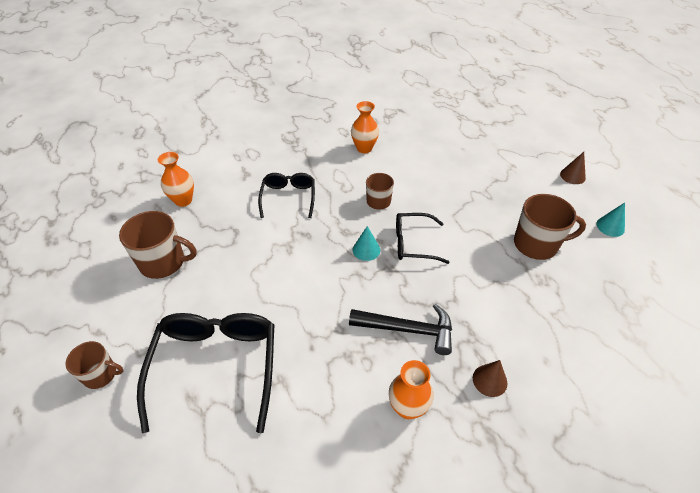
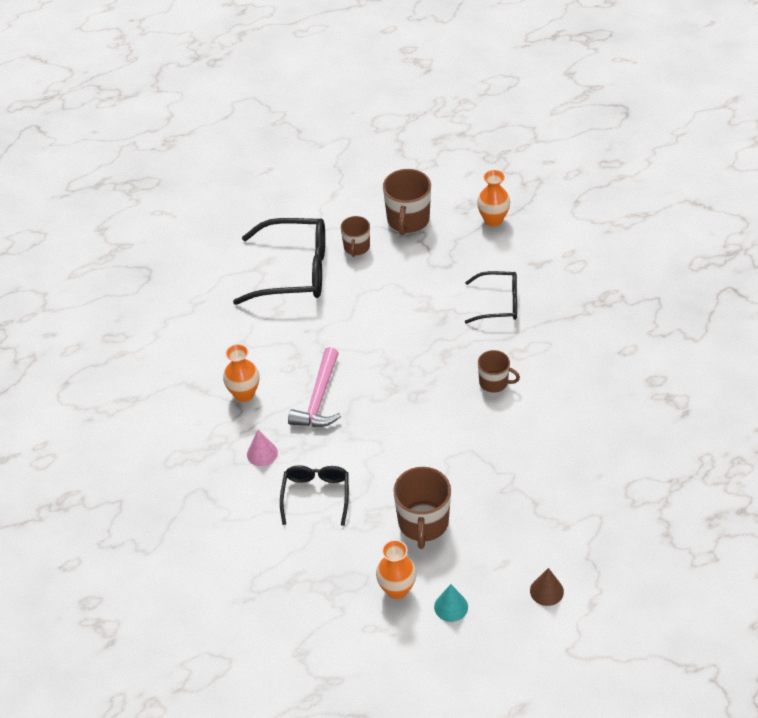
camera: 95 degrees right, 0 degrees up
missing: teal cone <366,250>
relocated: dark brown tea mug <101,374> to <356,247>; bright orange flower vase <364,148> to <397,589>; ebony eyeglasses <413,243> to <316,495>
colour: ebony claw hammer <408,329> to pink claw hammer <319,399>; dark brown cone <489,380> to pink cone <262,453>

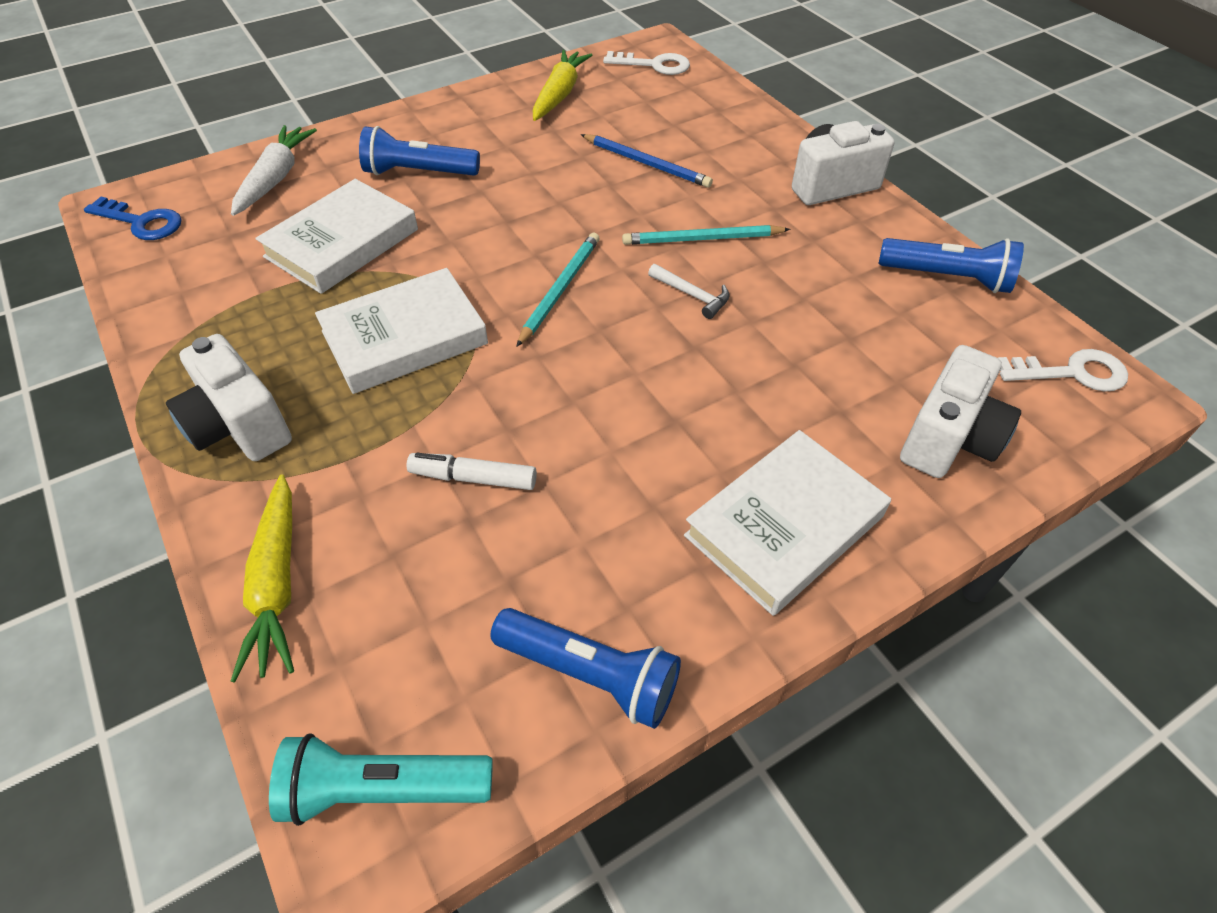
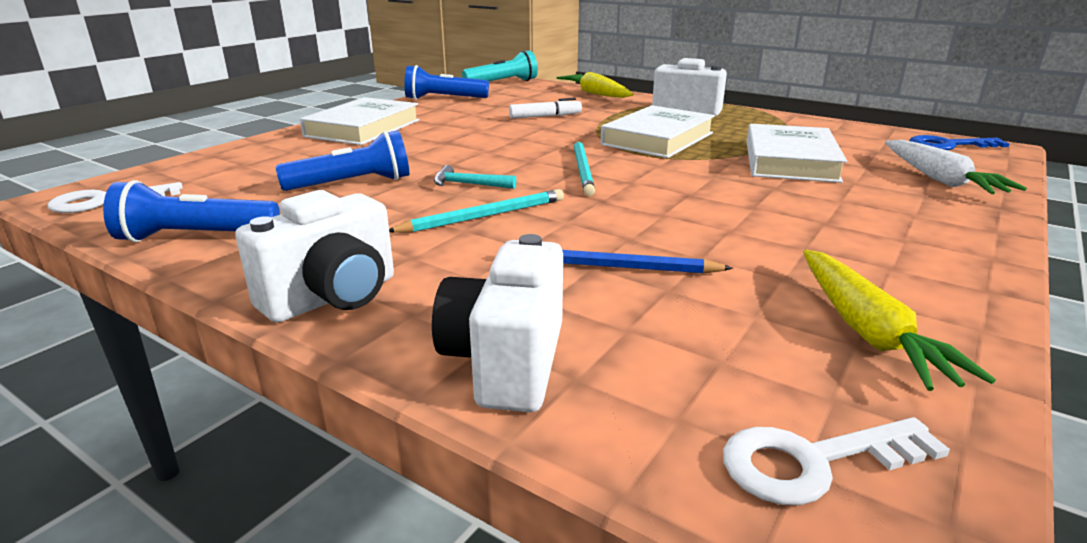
camera: 155 degrees right, 25 degrees down
relocated: cobalt torch <418,172> to <352,184>; snow-white compact camera <948,439> to <507,362>
colour: snow-white claw hammer <692,295> to teal claw hammer <469,184>

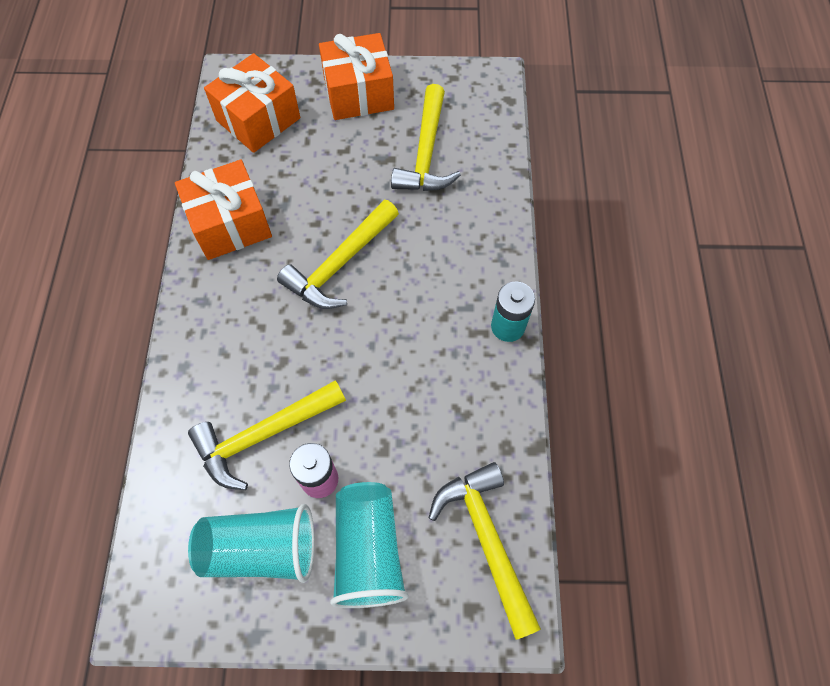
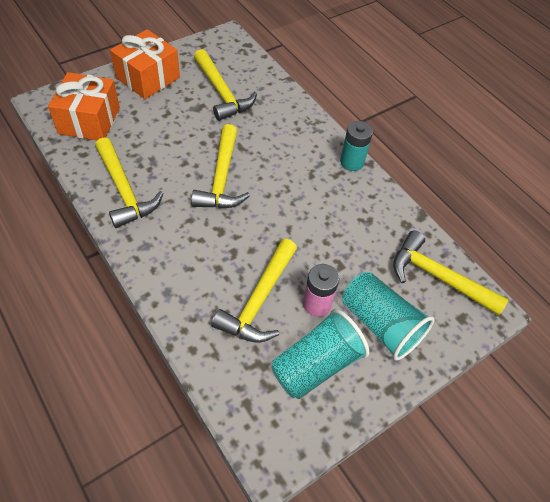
camera: 40 degrees left, 10 degrees down
exchanged: bright orange present <230,224> to golden claw hammer <125,190>

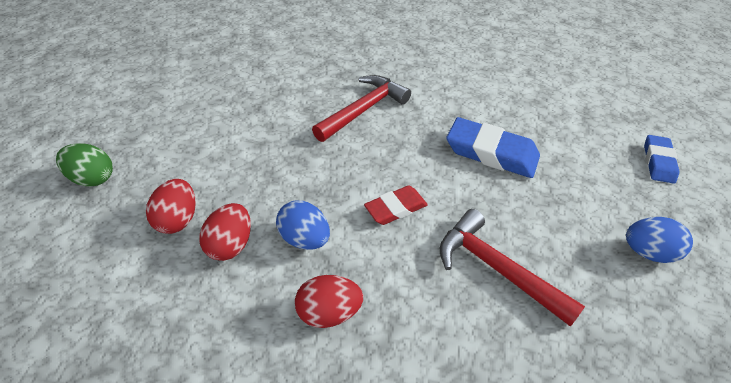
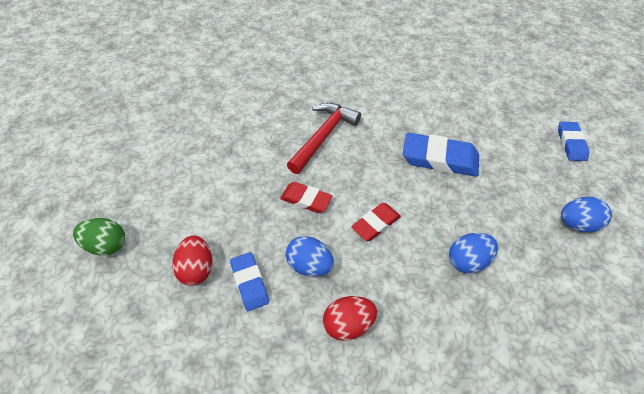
camera: 10 degrees left, 5 degrees up
appeared: crimson eraser <306,200>
exchanged: crimson egg <230,244> to cobalt eraser <250,283>; crimson claw hammer <496,269> to cobalt egg <468,261>

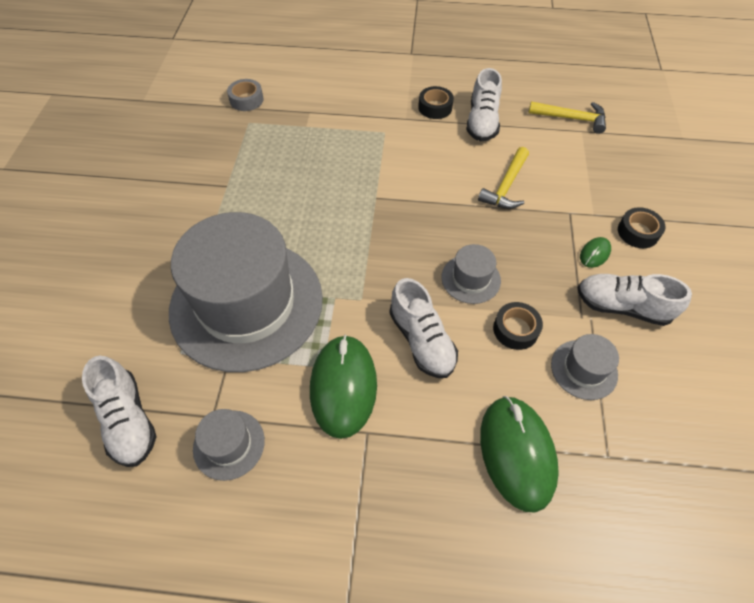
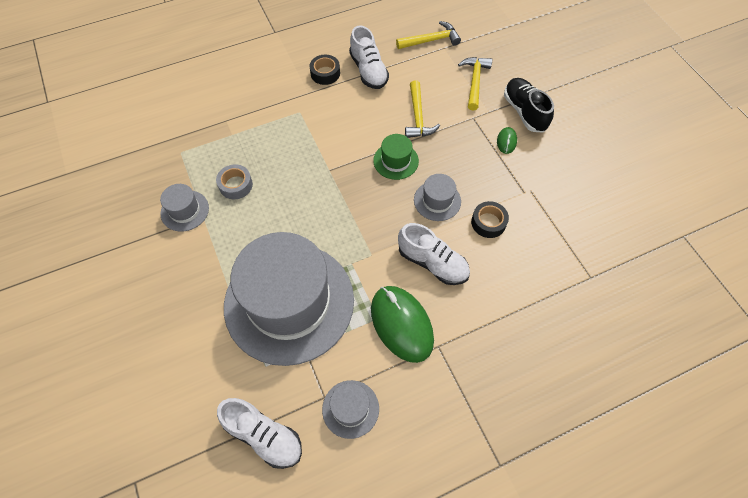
camera: 30 degrees left, 5 degrees up
missing: leaf-green mouse <517,453>; snow-white shoe <622,307>
appeared: leaf-green tall hat <396,161>; golden claw hammer <474,81>
relocated: ash-grey sticky tape <246,100> to <236,185>; ash-grey tall hat <584,369> to <185,210>
exchanged: ebony sticky tape <638,232> to ebony shoe <524,112>

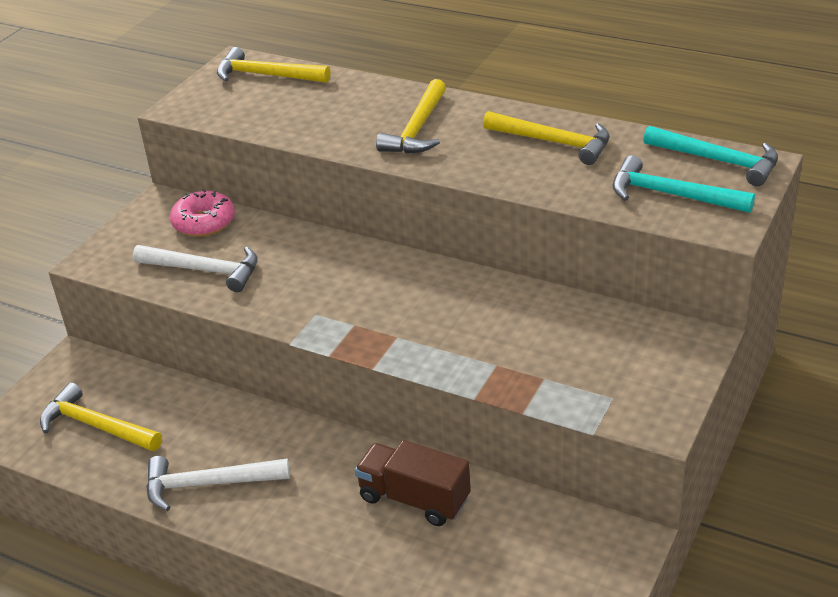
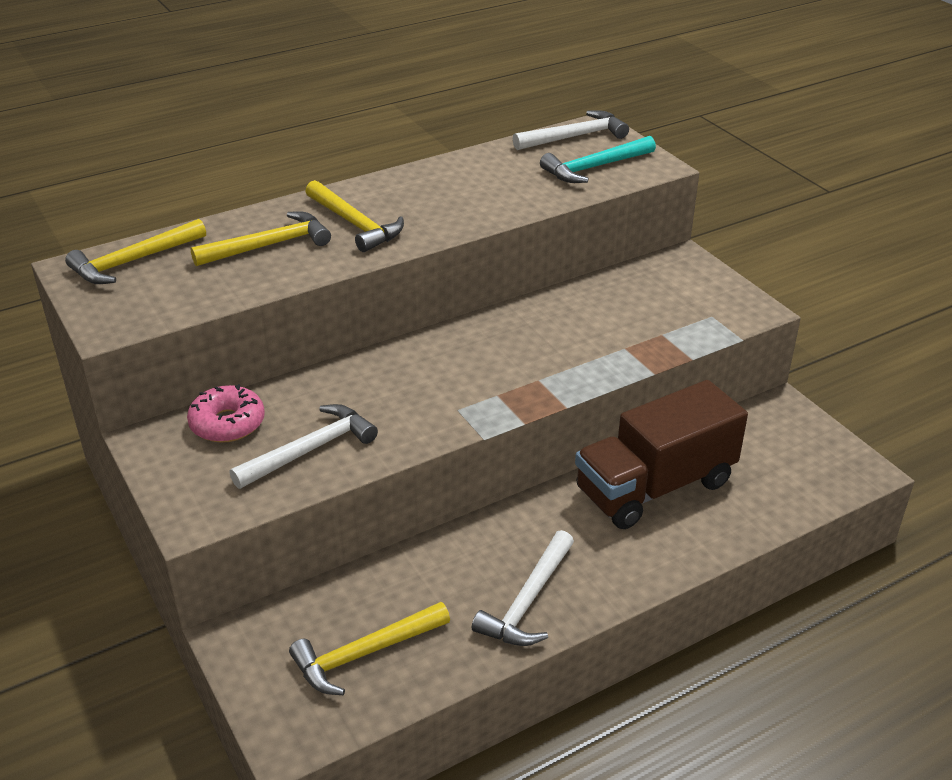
camera: 60 degrees left, 0 degrees up
relocated: golden claw hammer <554,142> to <270,245>
colour: teal claw hammer <719,161> to snow-white claw hammer <575,137>
size: dark brown truck <414,499> = <655,486> x1.59

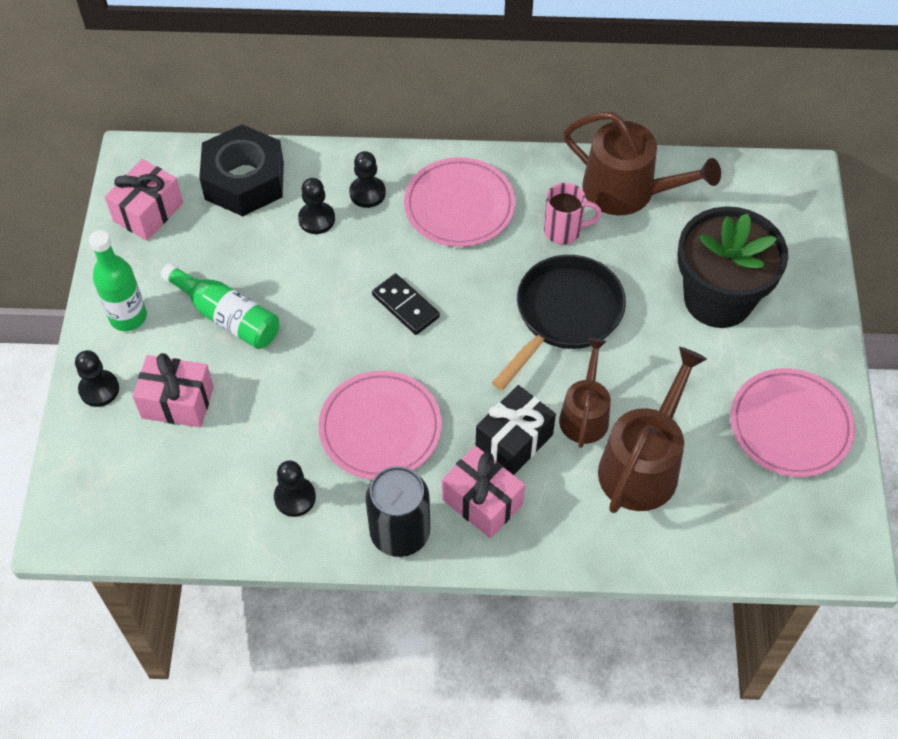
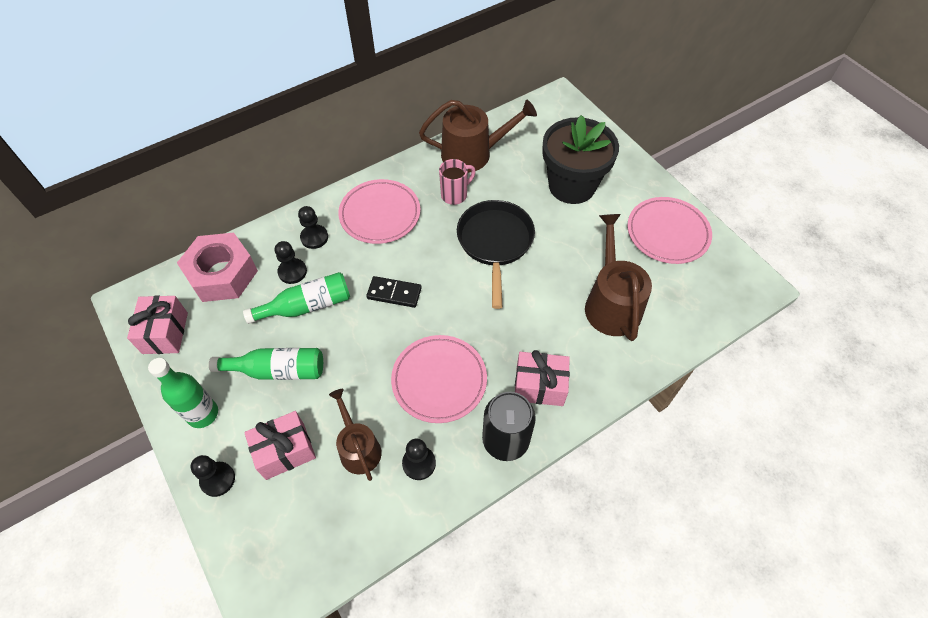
camera: 35 degrees left, 0 degrees up
missing: ebony present <514,441>
appeared: leaf-green bottle <307,306>
relocated: dark brown watering can <584,415> to <358,448>
colour: ebony hex nut <244,180> to pink hex nut <222,274>

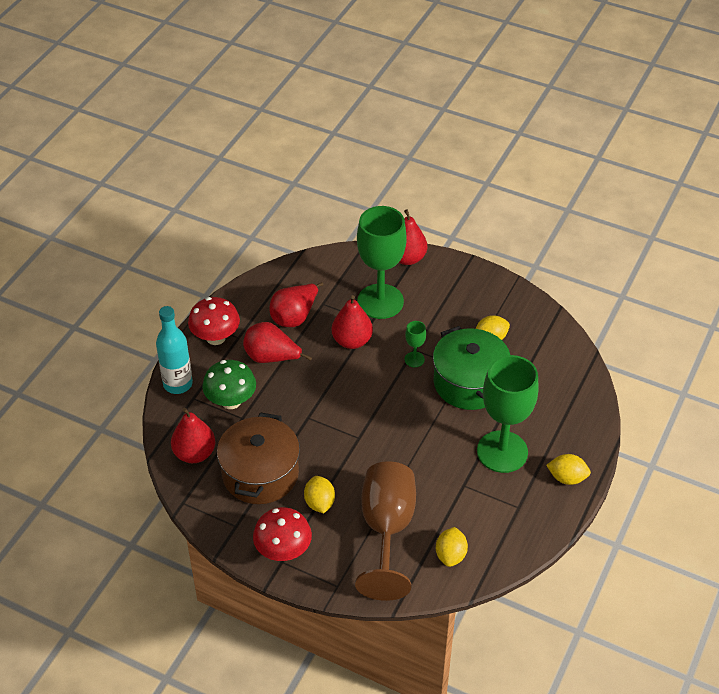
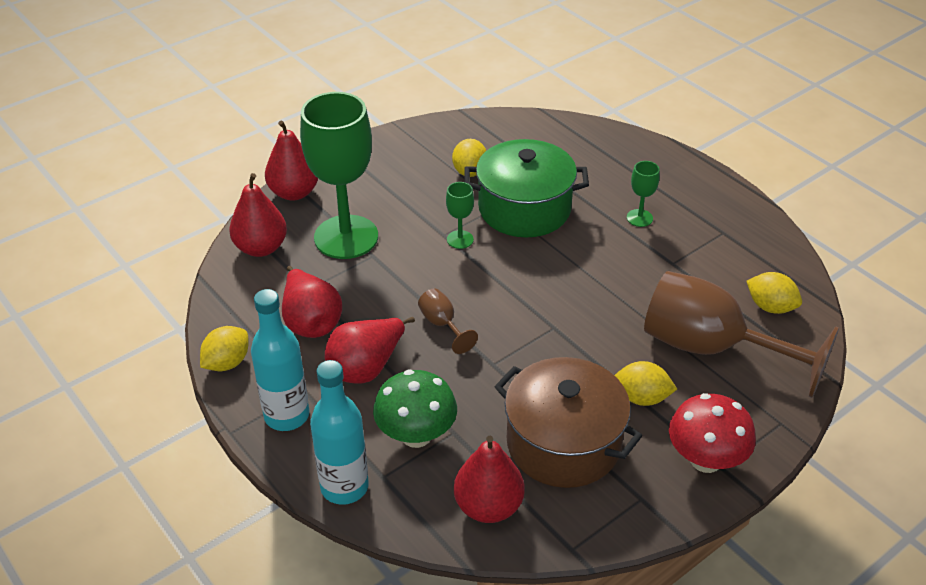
camera: 65 degrees left, 5 degrees down
appeared: dark brown goblet <442,325>
relocated: crimson pear <352,341> to <261,248>; golden citrus fruit <567,478> to <227,363>
exchanged: crimson toadstool <216,337> to teal bottle <287,415>
size: leaf-green goblet <502,452> = <639,218> x0.42

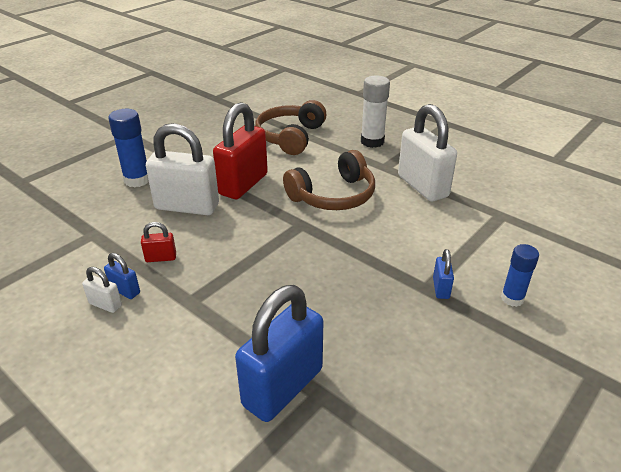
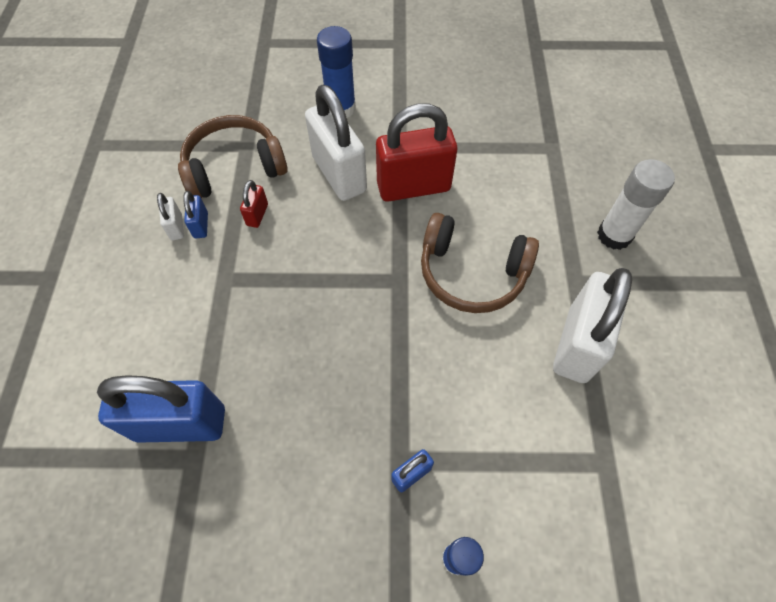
camera: 50 degrees right, 25 degrees up
relocated: dark brown over-ear headphones <290,137> to <234,167>
spun: crimson padlock <161,258> = <257,215> 60 degrees clockwise

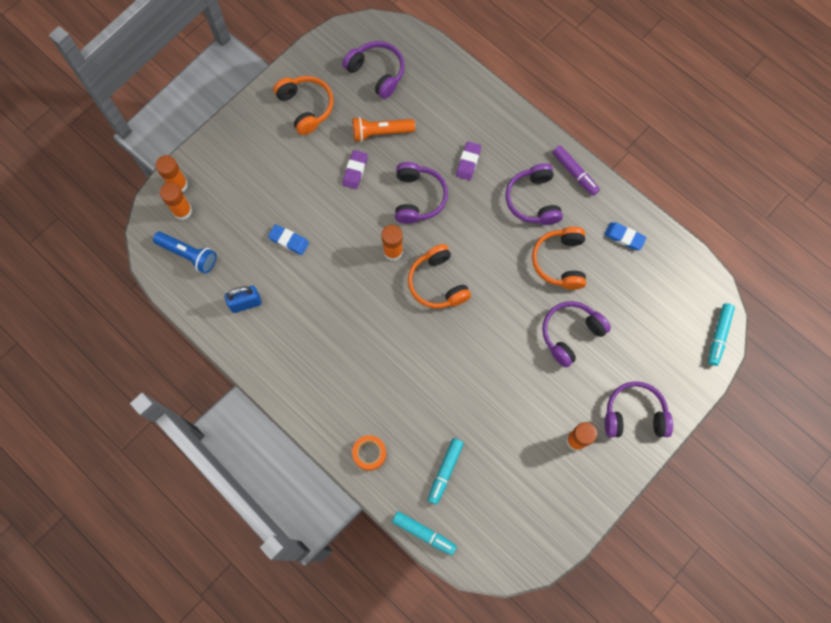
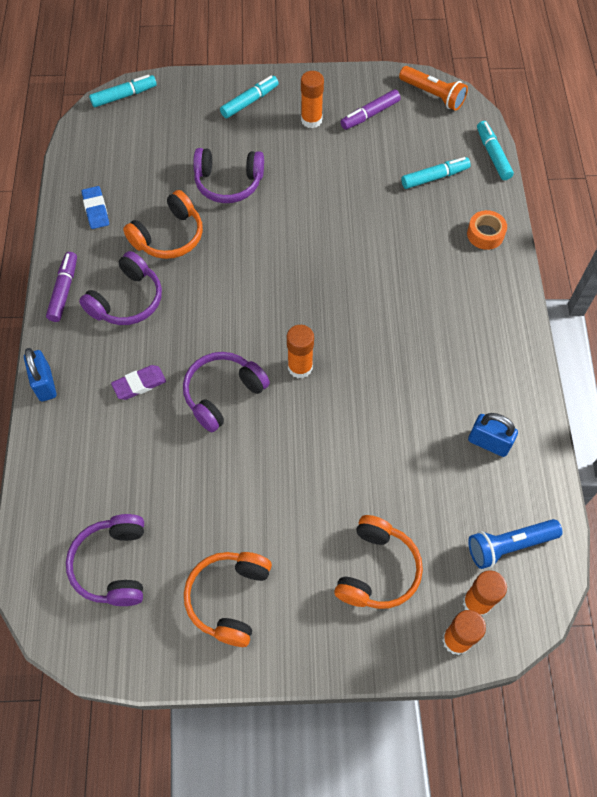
camera: 135 degrees left, 10 degrees down
missing: cobalt eraser <289,241>; purple eraser <355,171>
appeared: cobalt padlock <45,384>; purple marker <370,114>
relocated: bright orange torch <381,132> to <432,95>; bright orange over-ear headphones <437,283> to <377,570>
exchanged: purple over-ear headphones <634,414> to teal marker <249,102>
spun: cobalt torch <188,254> = <509,545> 90 degrees counterclockwise

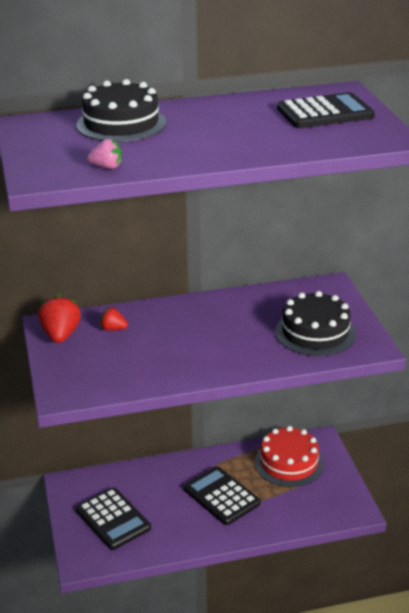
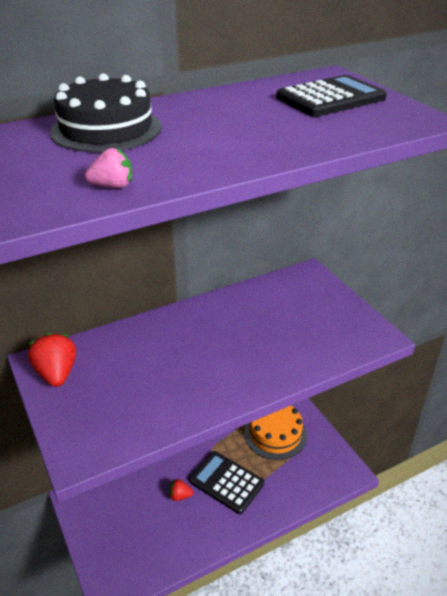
camera: 15 degrees left, 5 degrees up
missing: ebony adding machine <113,519>; ebony cake <315,332>
relocated: crimson berry <113,329> to <180,496>
colour: crimson cake <289,463> to bright orange cake <275,434>

